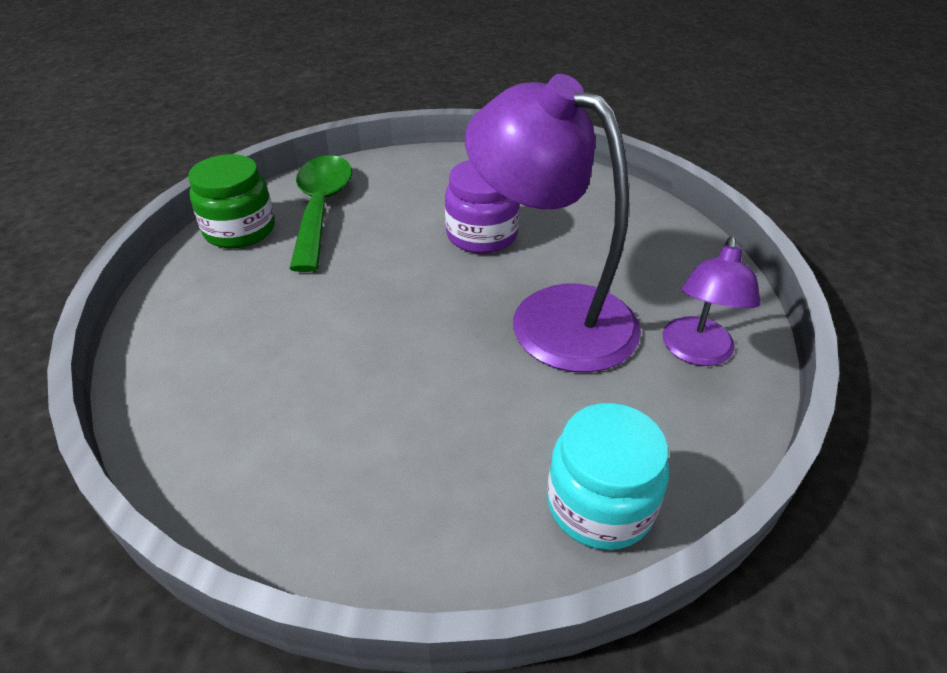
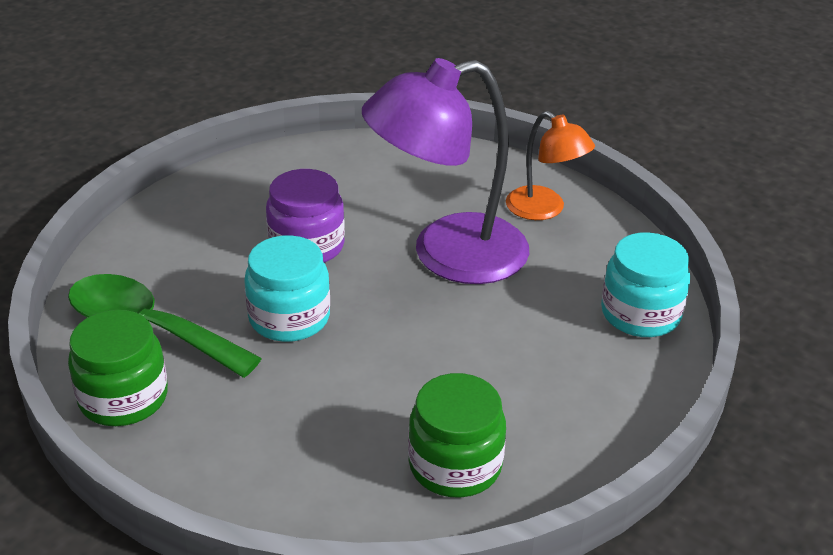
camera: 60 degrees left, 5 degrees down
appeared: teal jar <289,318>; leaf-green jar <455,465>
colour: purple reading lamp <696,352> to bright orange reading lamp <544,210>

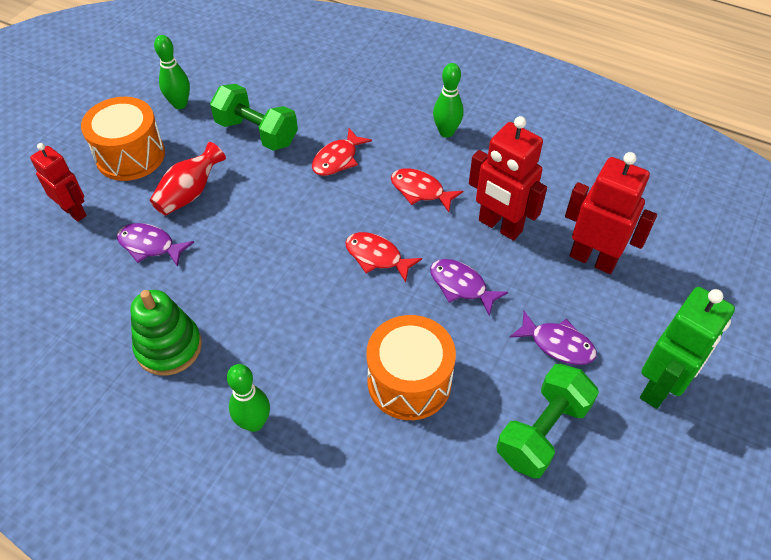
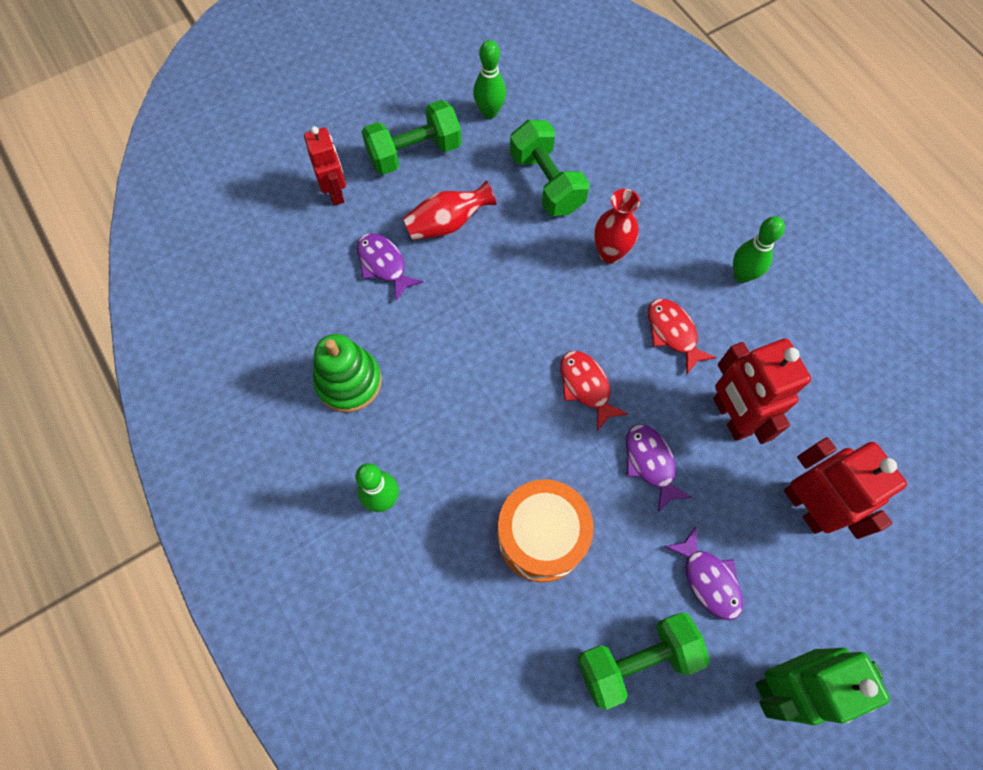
camera: 30 degrees right, 15 degrees up
exchanged: bright orange snare drum <130,155> to leaf-green dumbbell <414,152>; crimson fish figure <337,159> to crimson flower vase <610,253>

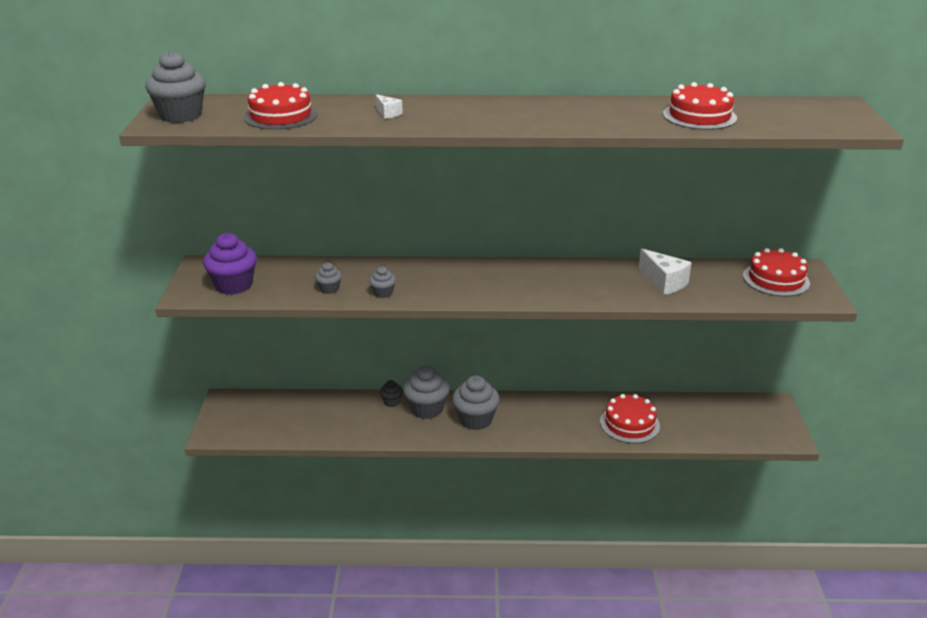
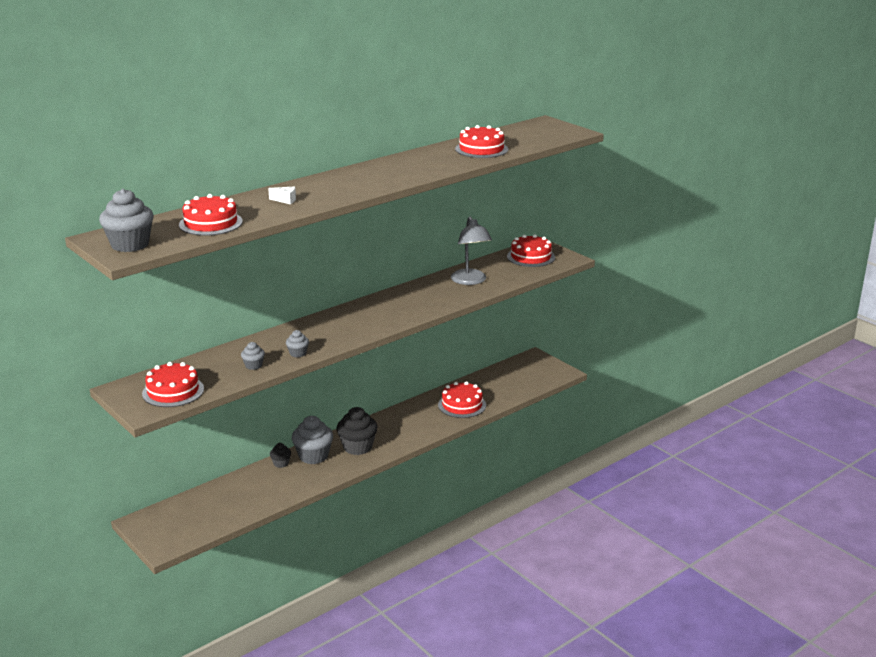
camera: 40 degrees left, 5 degrees down
exchanged: purple fairy cake <233,285> to crimson cake <173,391>; snow-white piece of cheese <664,282> to ash-grey reading lamp <470,281>
colour: ash-grey fairy cake <475,419> to ebony fairy cake <357,447>

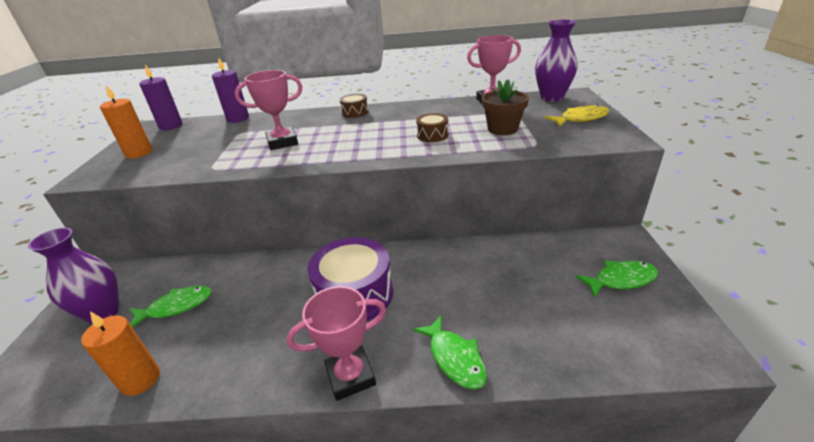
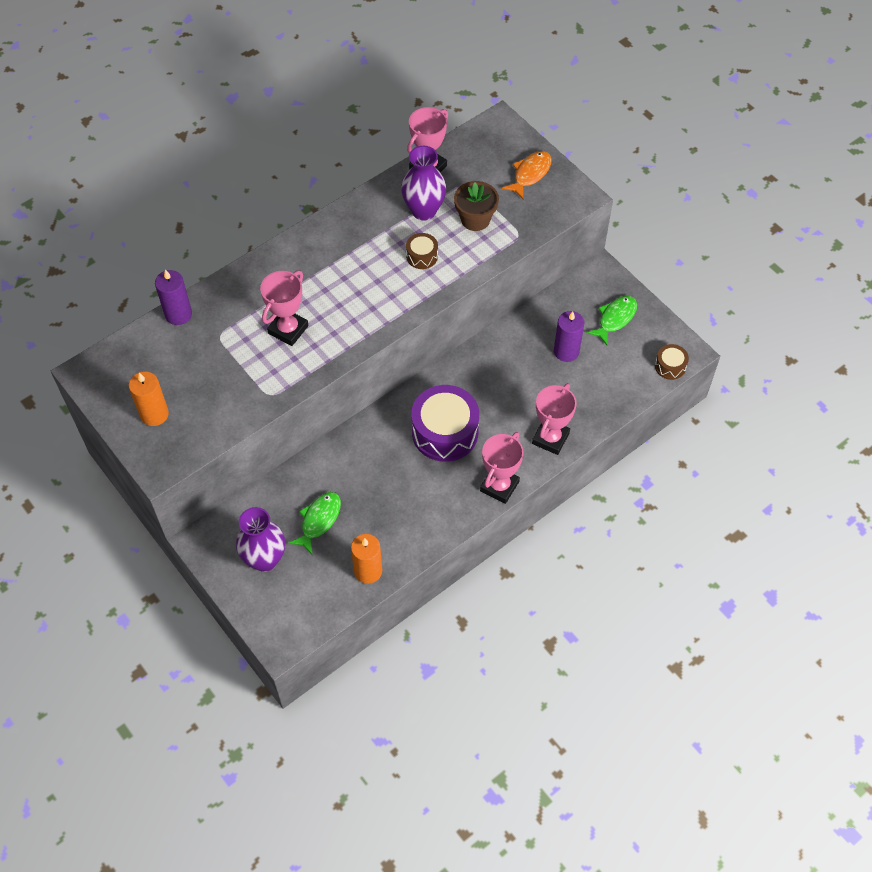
camera: 40 degrees left, 25 degrees up
relocated: purple pillar candle <171,126> to <566,351>; dark brown snare drum <355,112> to <670,366>; purple flower vase <551,97> to <424,211>
exchanged: leaf-green fish figure <454,358> to pink trophy <550,438>
colour: golden fish figure <580,119> to bright orange fish figure <530,174>

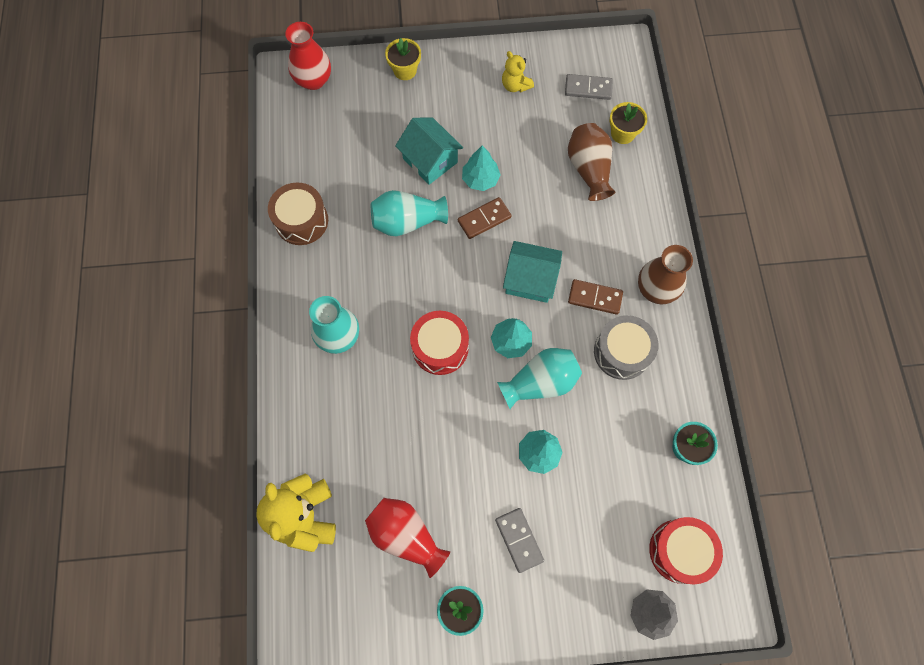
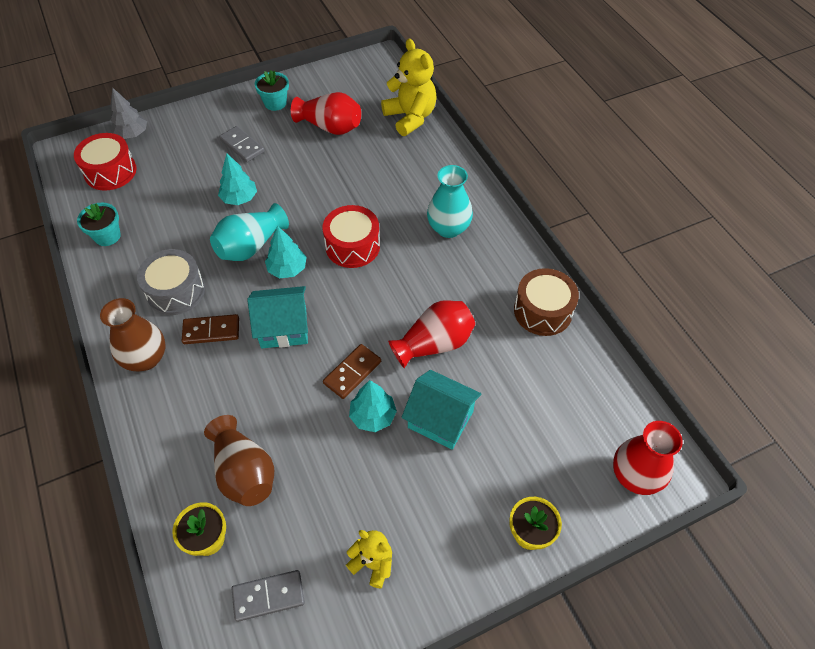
camera: 160 degrees right, 15 degrees down
colour: teal flower vase <407,222> to crimson flower vase <434,344>

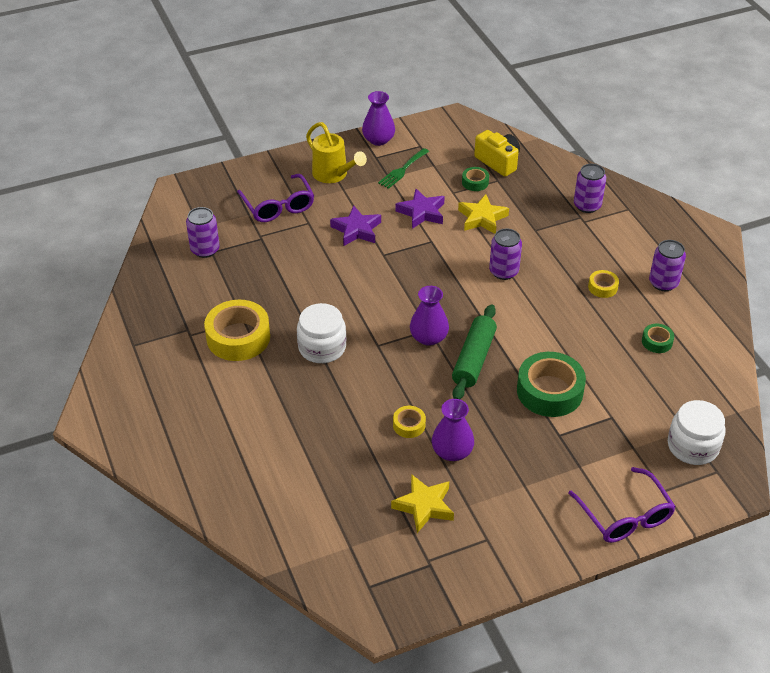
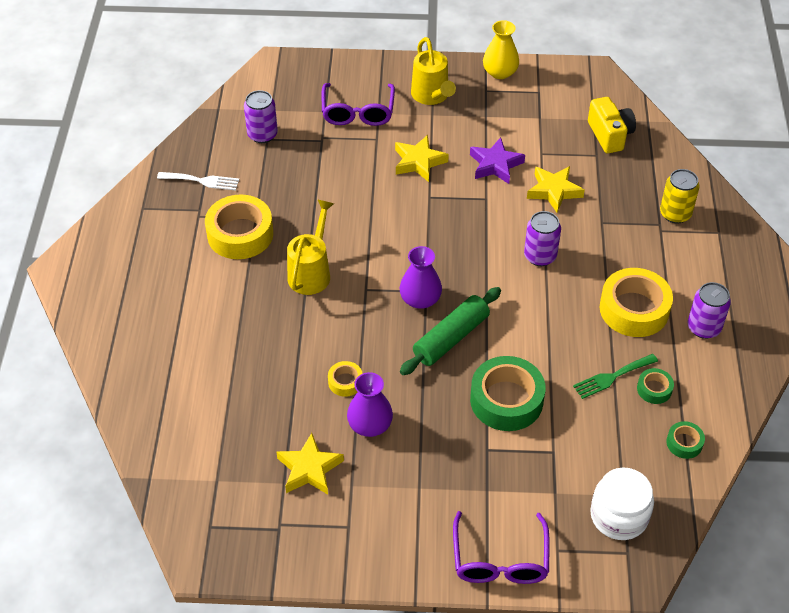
camera: 25 degrees right, 5 degrees up
appeared: snow-white fork <202,181>
relocated: leaf-green fork <402,170> to <612,377>; leaf-green sticky tape <475,182> to <684,443>
exchanged: snow-white jar <322,347> to golden watering can <311,272>
colour: purple five-pointed star <356,230> to golden five-pointed star <419,162>; purple flower vase <378,140> to golden flower vase <500,72>; purple can <587,205> to golden can <675,214>
size: golden sticky tape <602,287> = <634,309> x2.08

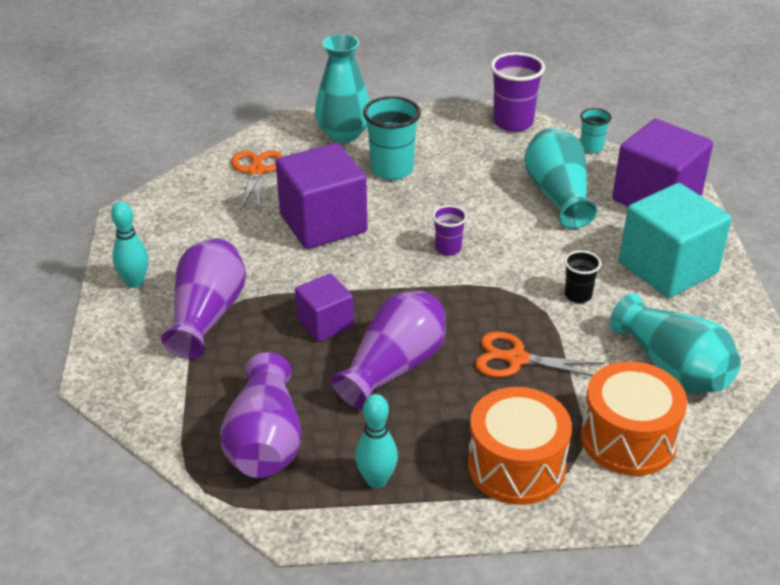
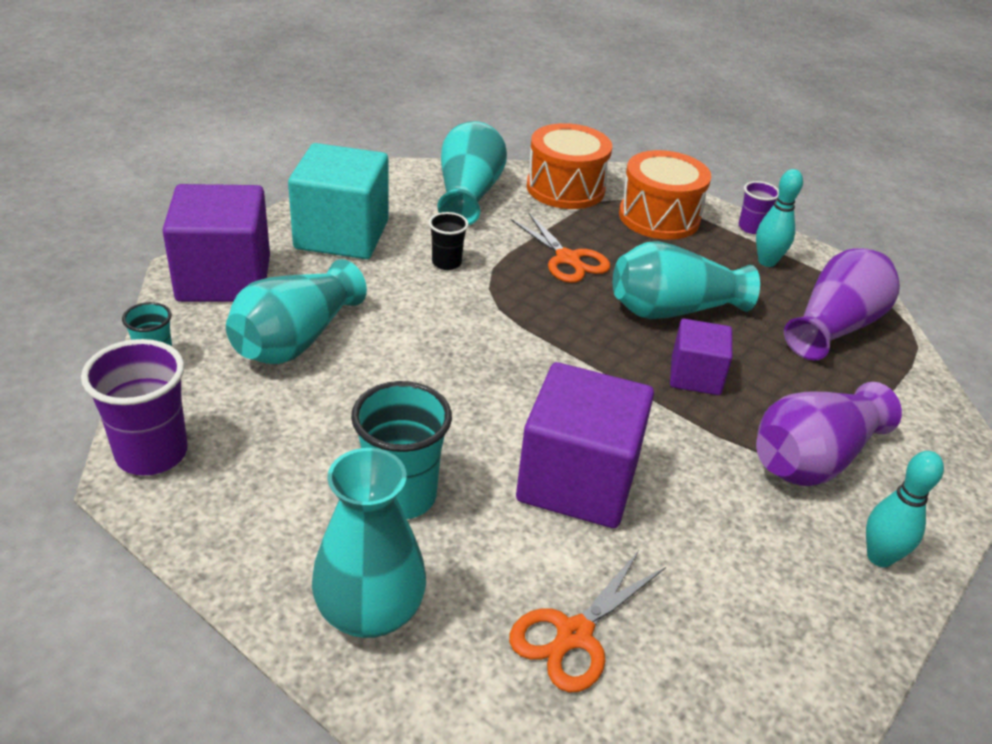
camera: 140 degrees left, 0 degrees up
relocated: purple tumbler <448,248> to <751,228>
colour: purple flower vase <394,367> to teal flower vase <672,310>

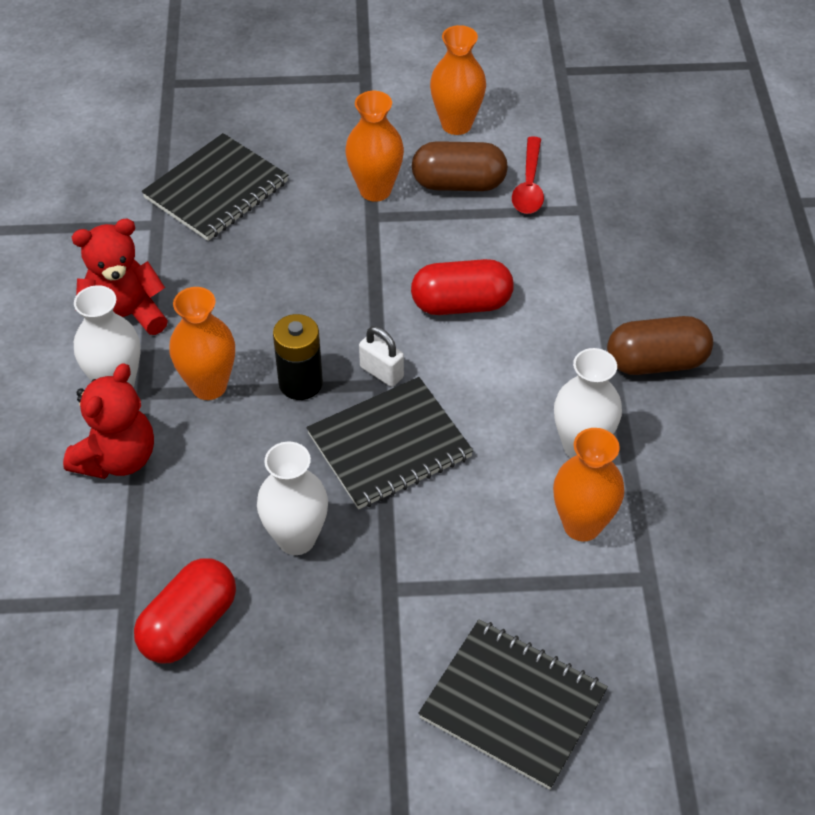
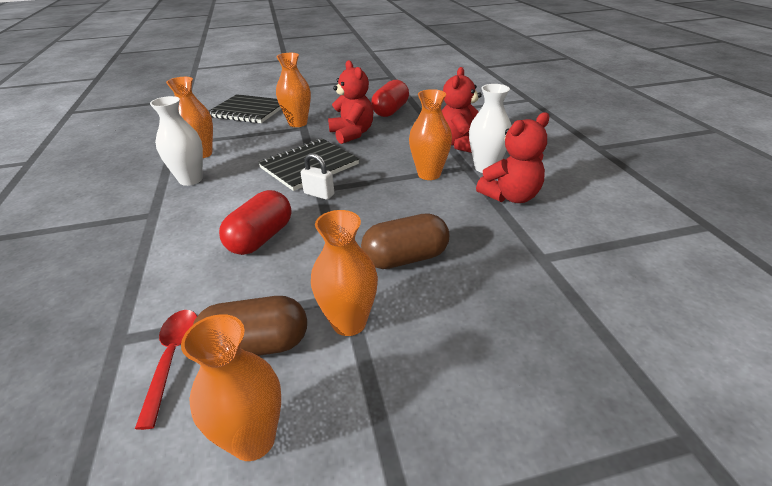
camera: 170 degrees right, 15 degrees down
missing: ebony exercise book <216,190>; ebony power cell <300,383>
appeared: bright orange flower vase <298,123>
relocated: dark brown pill <656,362> to <405,258>
exchanged: snow-white flower vase <296,539> to crimson teddy <352,134>
spun: crimson pill <461,304> = <261,238> 45 degrees counterclockwise

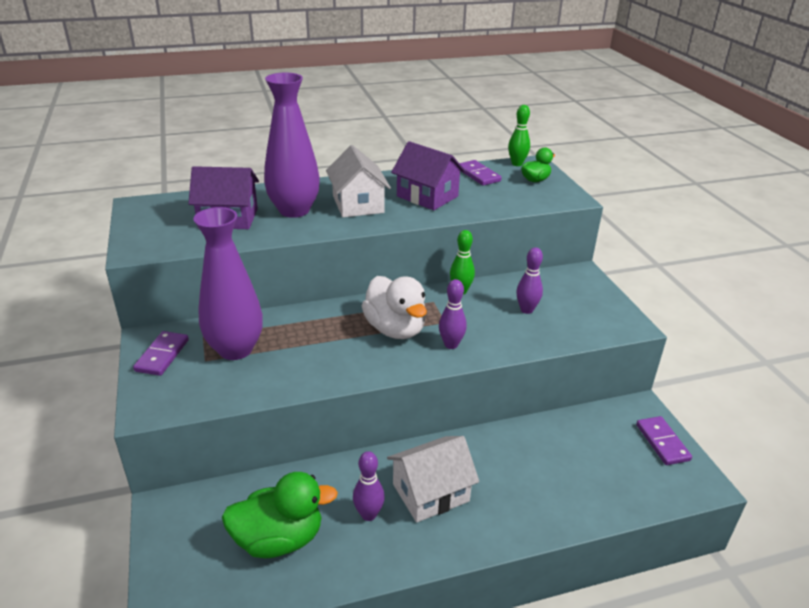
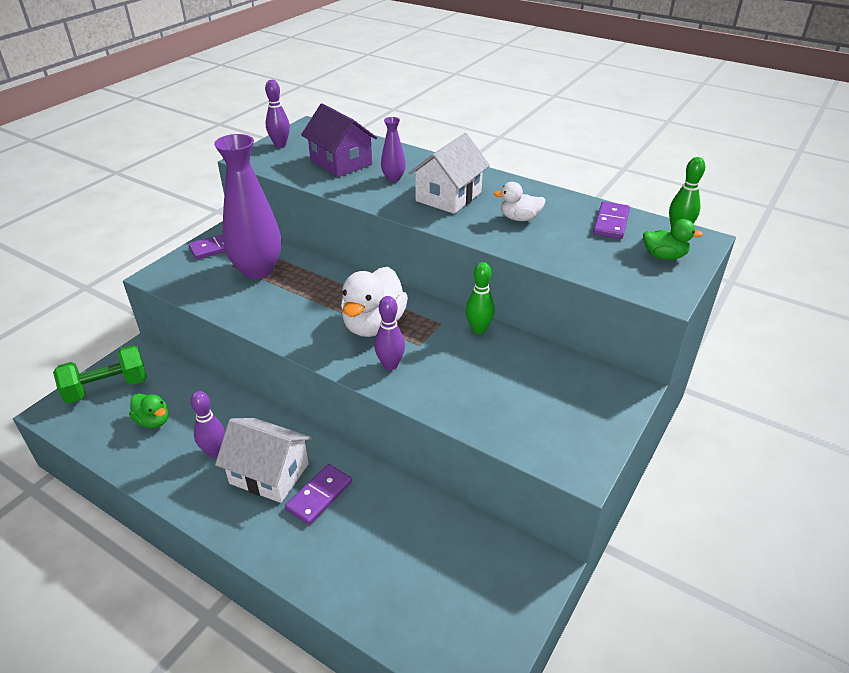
camera: 50 degrees right, 5 degrees up
appeared: leaf-green dumbbell <107,388>
relocated: purple bowling pin <526,310> to <280,145>; purple domino piece <662,442> to <319,496>
exchanged: purple house <427,196> to snow-white toy duck <519,218>
size: leaf-green toy duck <279,539> = <153,421> x0.54; purple flower vase <294,210> = <393,178> x0.45

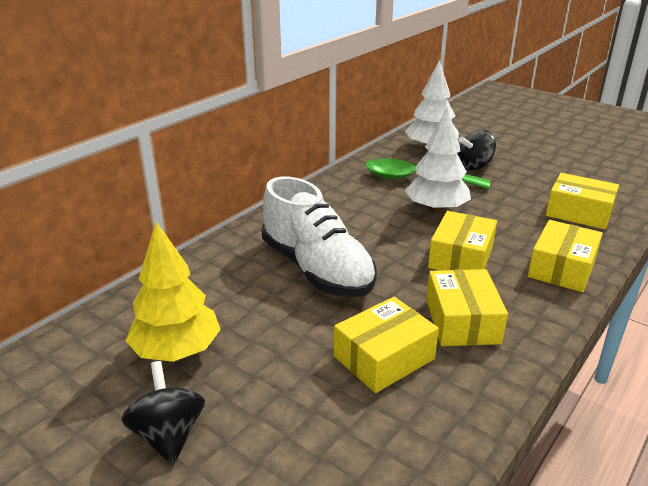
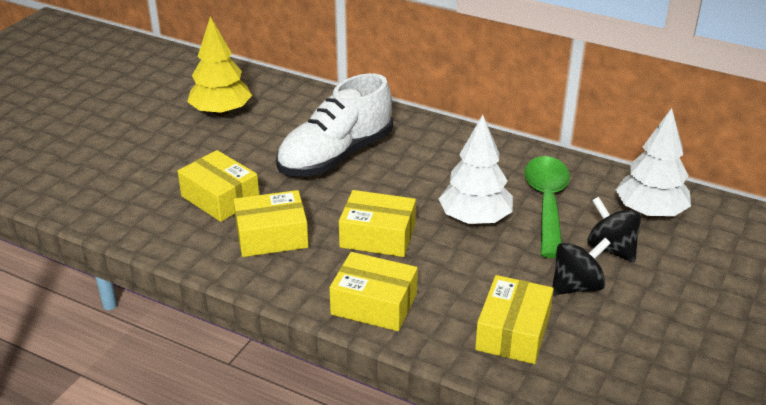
camera: 80 degrees right, 5 degrees up
relocated: ebony toy top <168,435> to <576,286>

